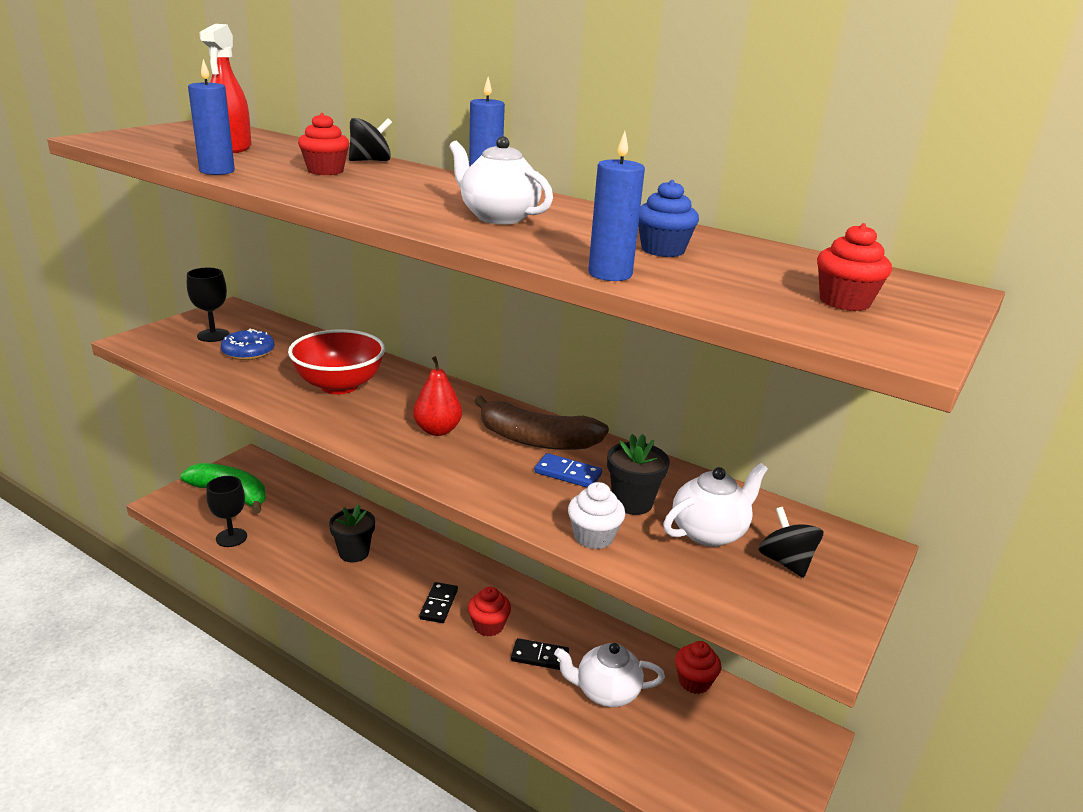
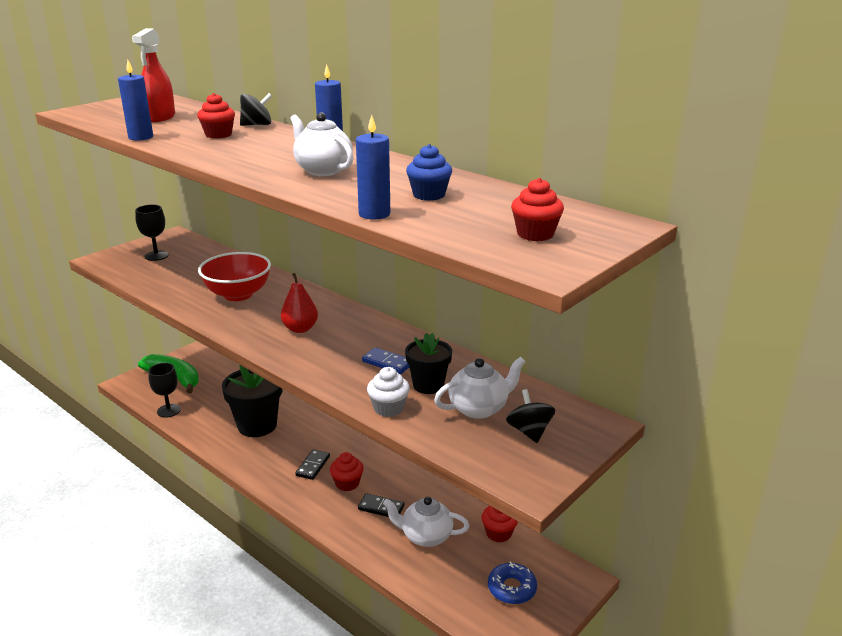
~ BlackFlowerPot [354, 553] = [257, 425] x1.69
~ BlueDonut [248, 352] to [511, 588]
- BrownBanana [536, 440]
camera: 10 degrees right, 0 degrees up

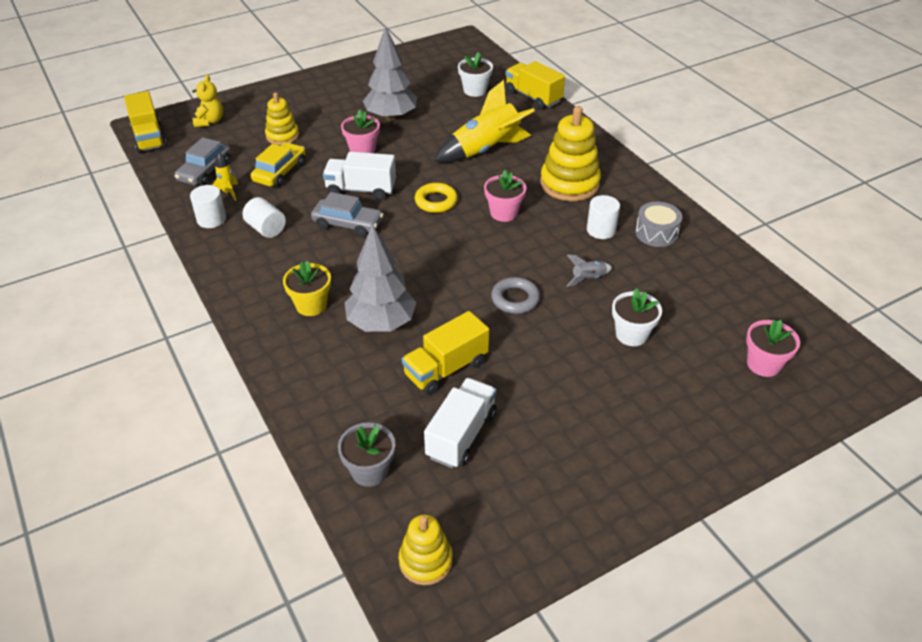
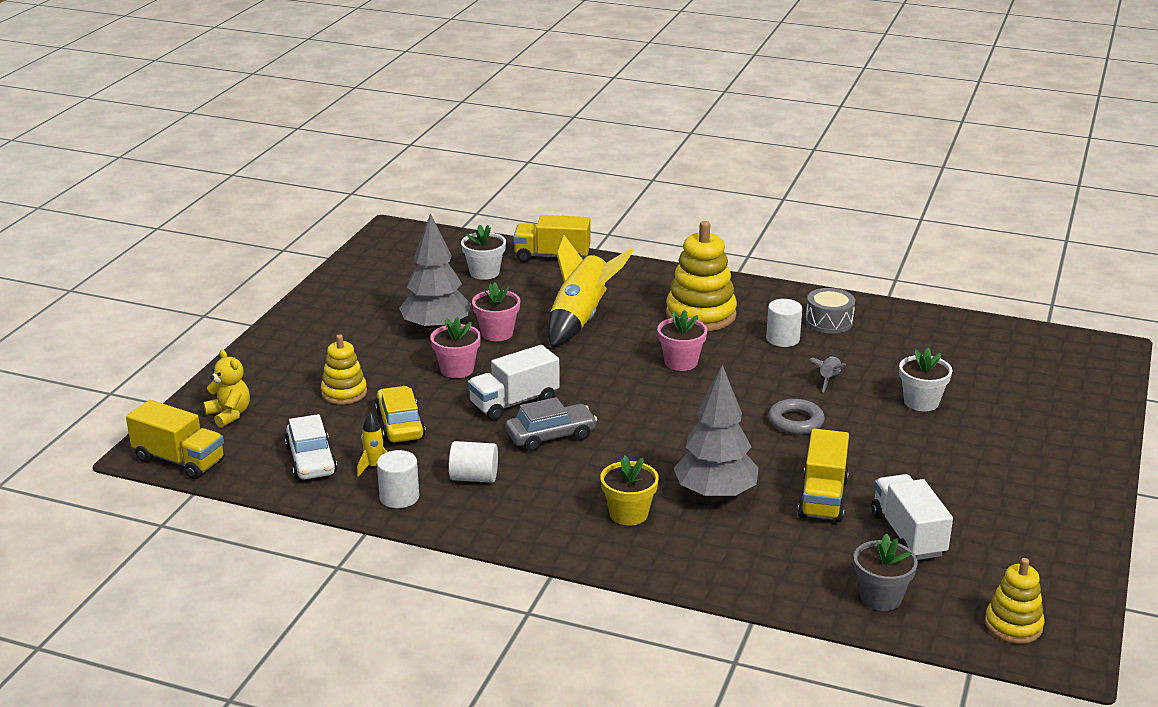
~ GreyCar [205, 171] to WhiteCar [311, 460]
~ PinkFlowerPot [763, 364] to [497, 333]
- YellowRing [436, 201]
camera: 40 degrees left, 15 degrees down

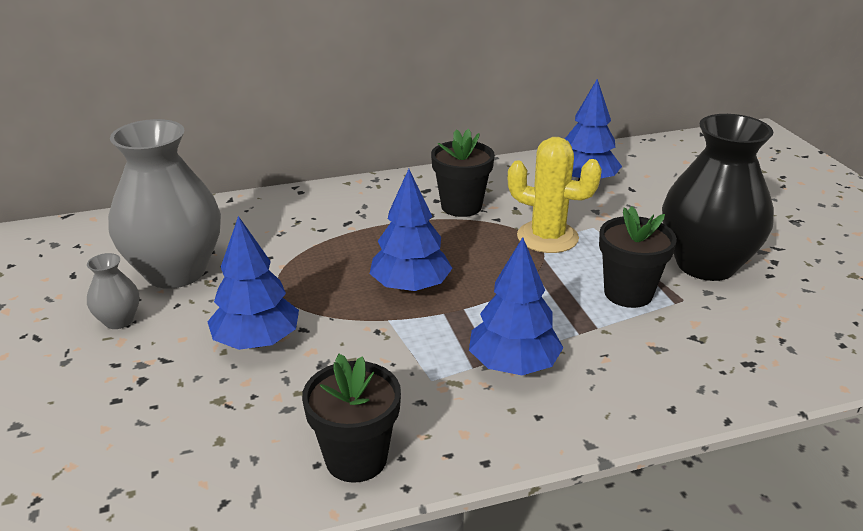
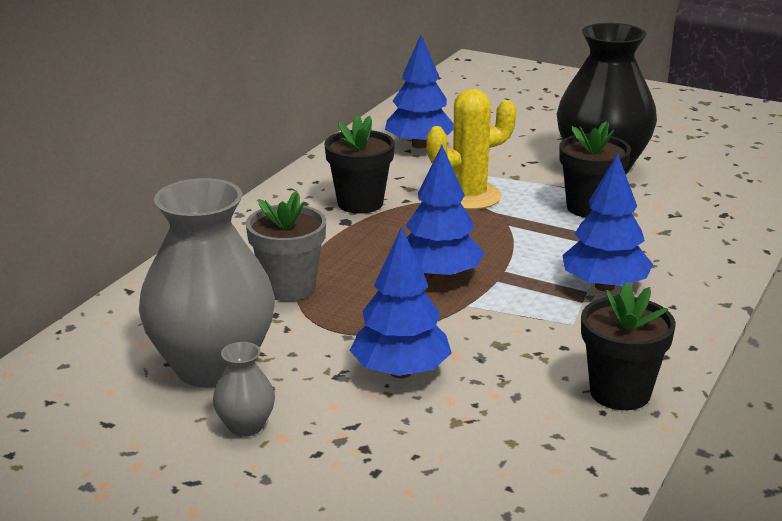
+ GreyFlowerPot [289, 288]
camera: 45 degrees left, 5 degrees down

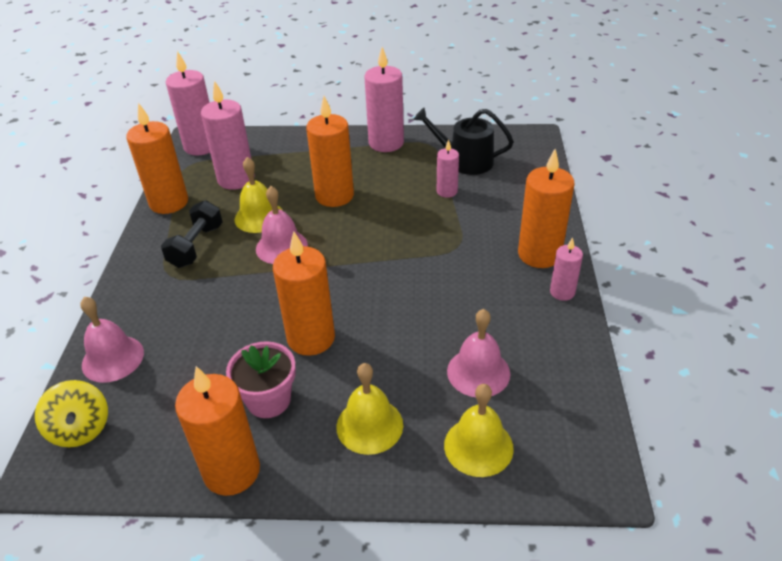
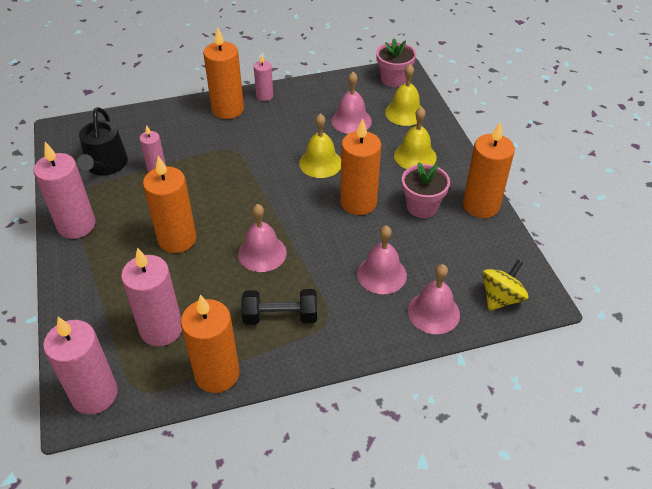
~ YellowBell [259, 217] to [320, 163]
+ PinkBell [381, 274]
+ PinkFlowerPot [394, 79]
camera: 110 degrees left, 5 degrees up

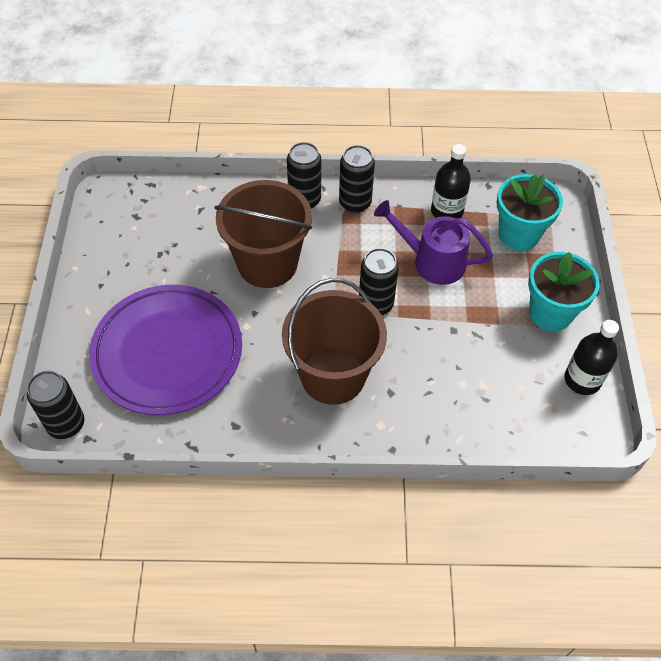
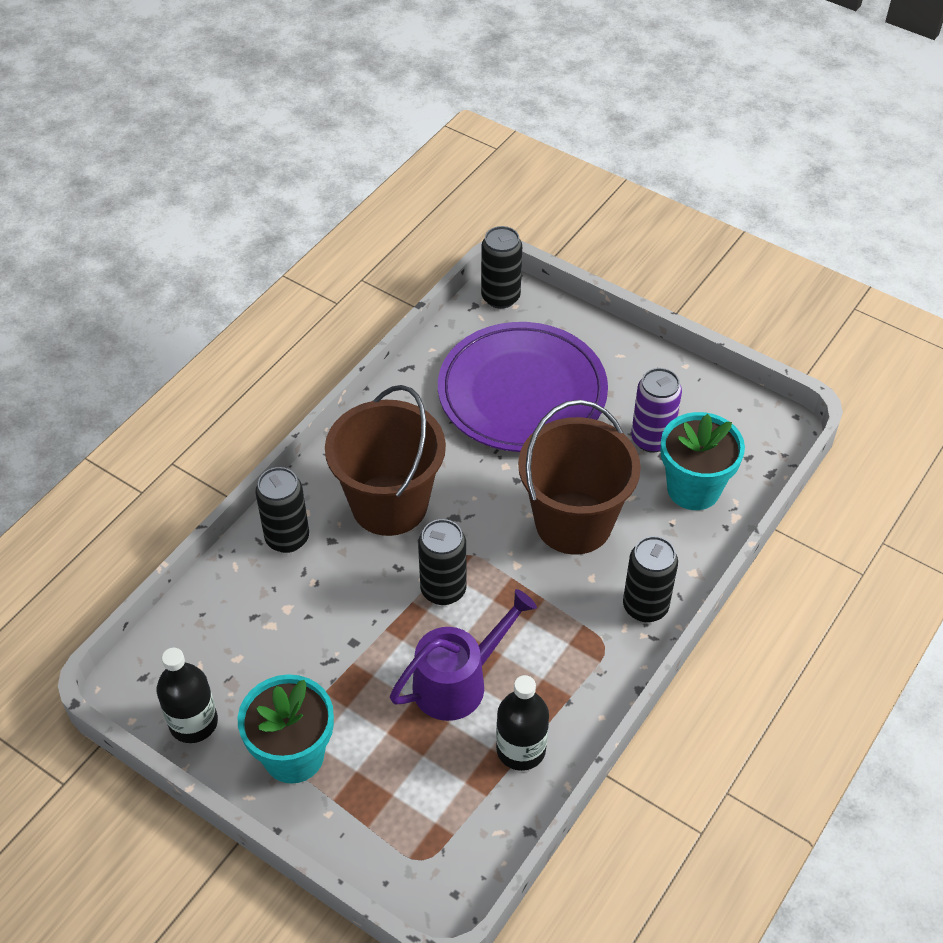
~ BlackCan [355, 203] to [287, 538]
+ PurpleCan [651, 439]
~ TurquoiseFlowerPot [518, 234] to [693, 489]
camera: 125 degrees right, 5 degrees down

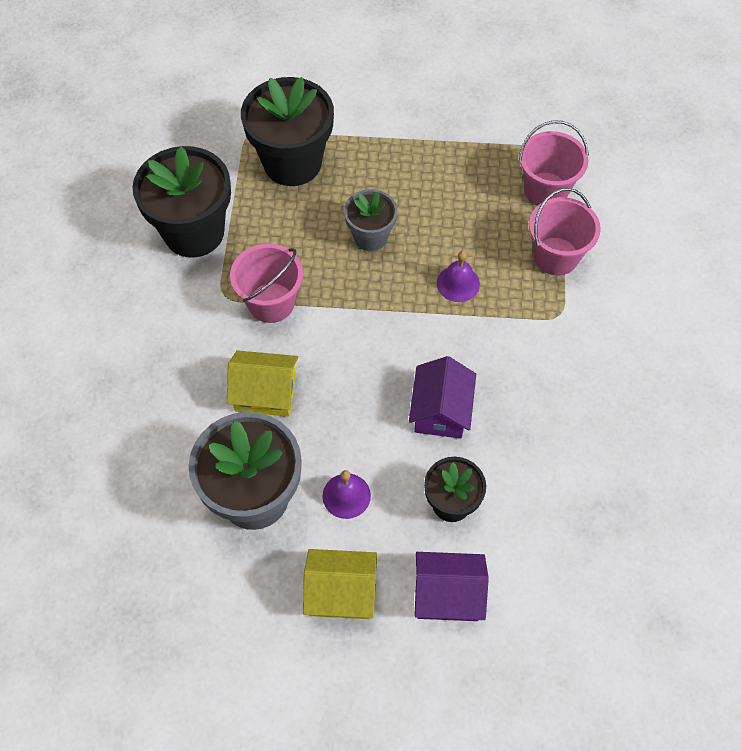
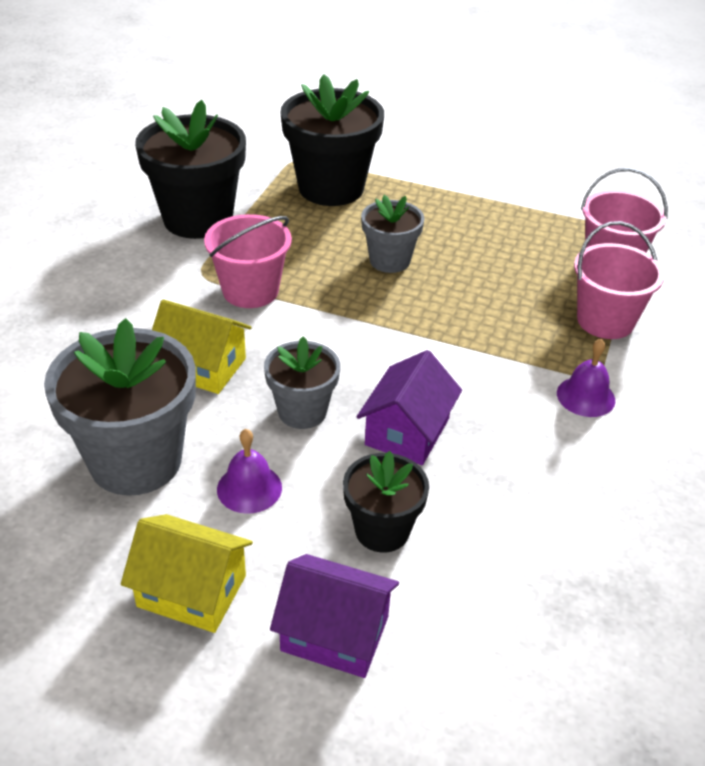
+ GreyFlowerPot [302, 411]
~ PurpleBell [458, 283] to [585, 396]
camera: 15 degrees right, 20 degrees down

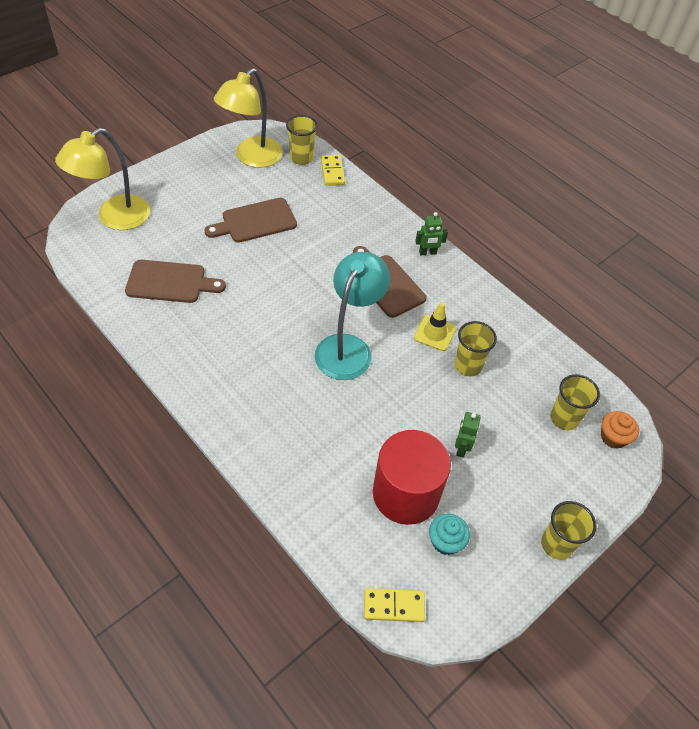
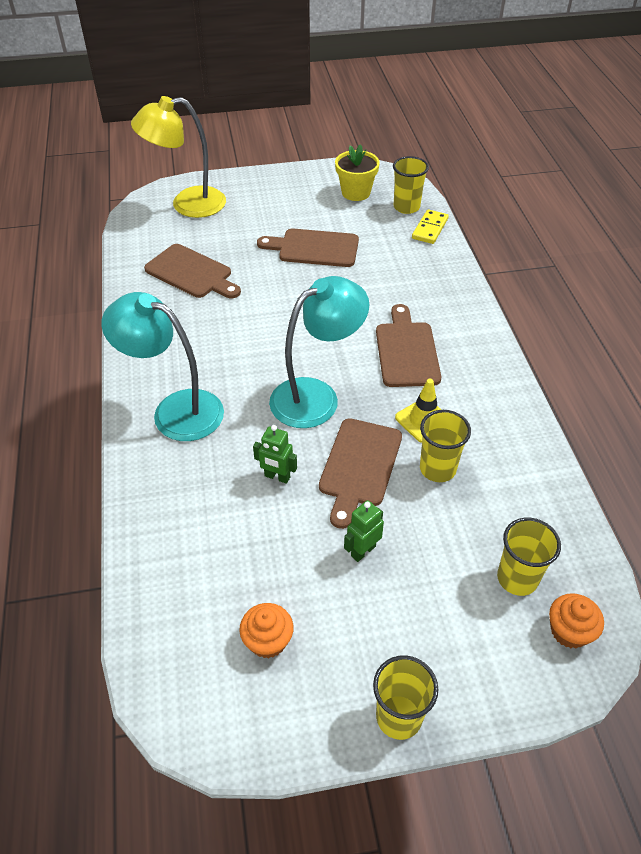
+ TurquoiseLamp [175, 410]
~ TurquoiseCupcake [445, 541] to OrangeCupcake [268, 640]
~ GreenRobot [427, 253] to [277, 477]
+ BrownCuttingBoard [359, 466]
~ YellowLamp [252, 158] to YellowFlowerPot [356, 192]
- YellowDomino [394, 606]
- RedCylinder [406, 493]
camera: 35 degrees right, 5 degrees down

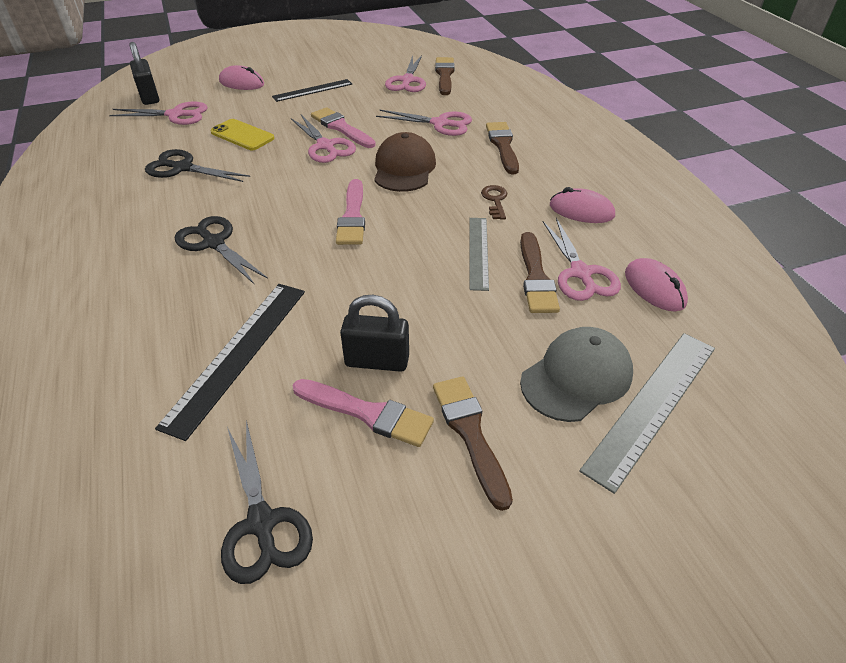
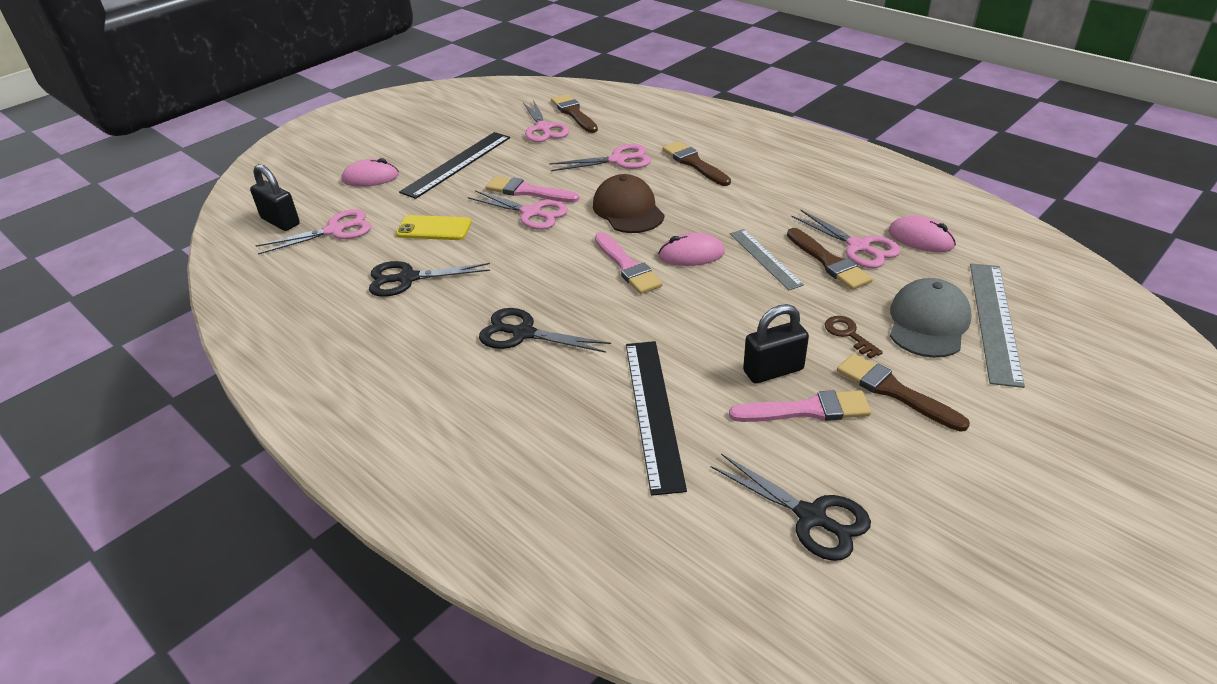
~ BlackRuler [312, 90] = [457, 164] x1.56
~ PinkMouse [581, 211] to [691, 254]
~ BrownKey [495, 200] to [848, 334]
camera: 25 degrees left, 5 degrees down

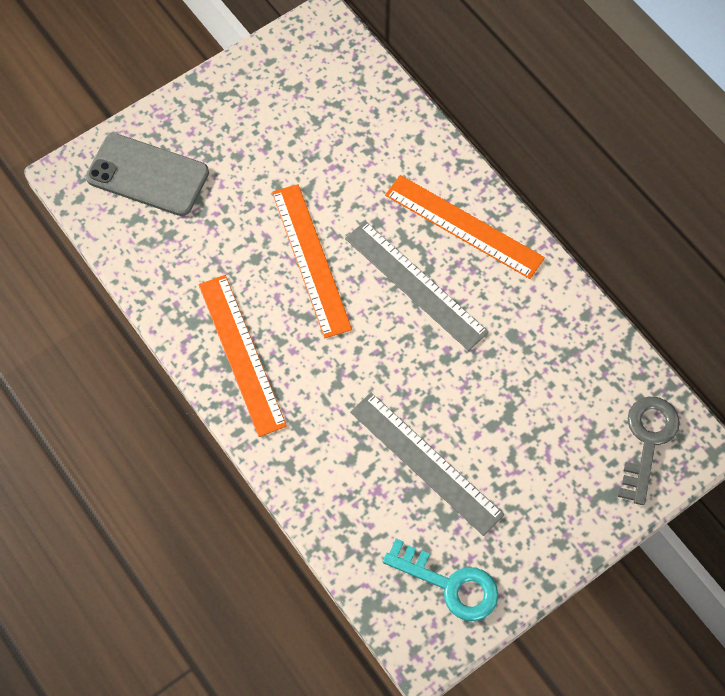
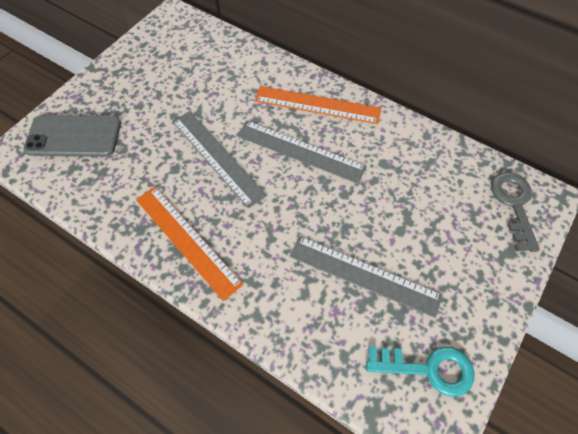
~ OrangeRuler [310, 259] to GreyRuler [217, 157]
camera: 20 degrees left, 5 degrees down

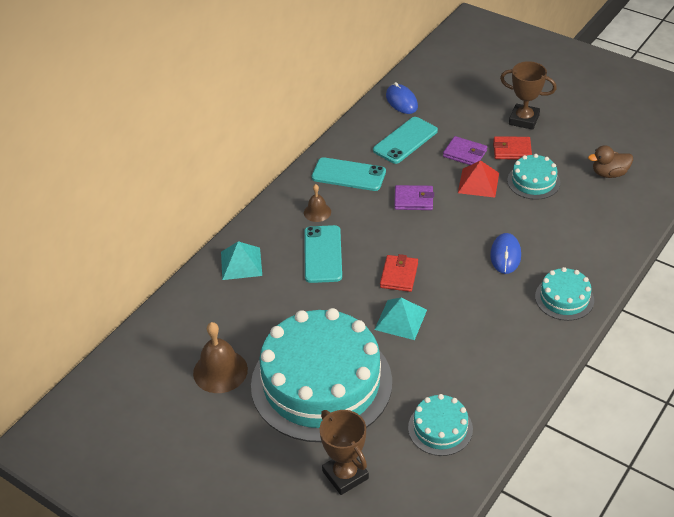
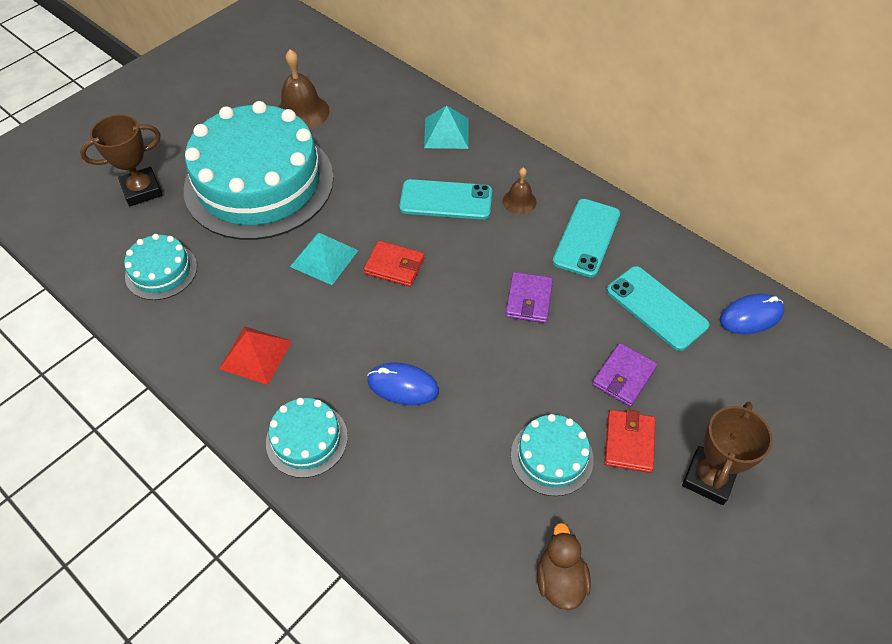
~ RedPyramid [478, 183] to [255, 354]
camera: 95 degrees right, 10 degrees up

